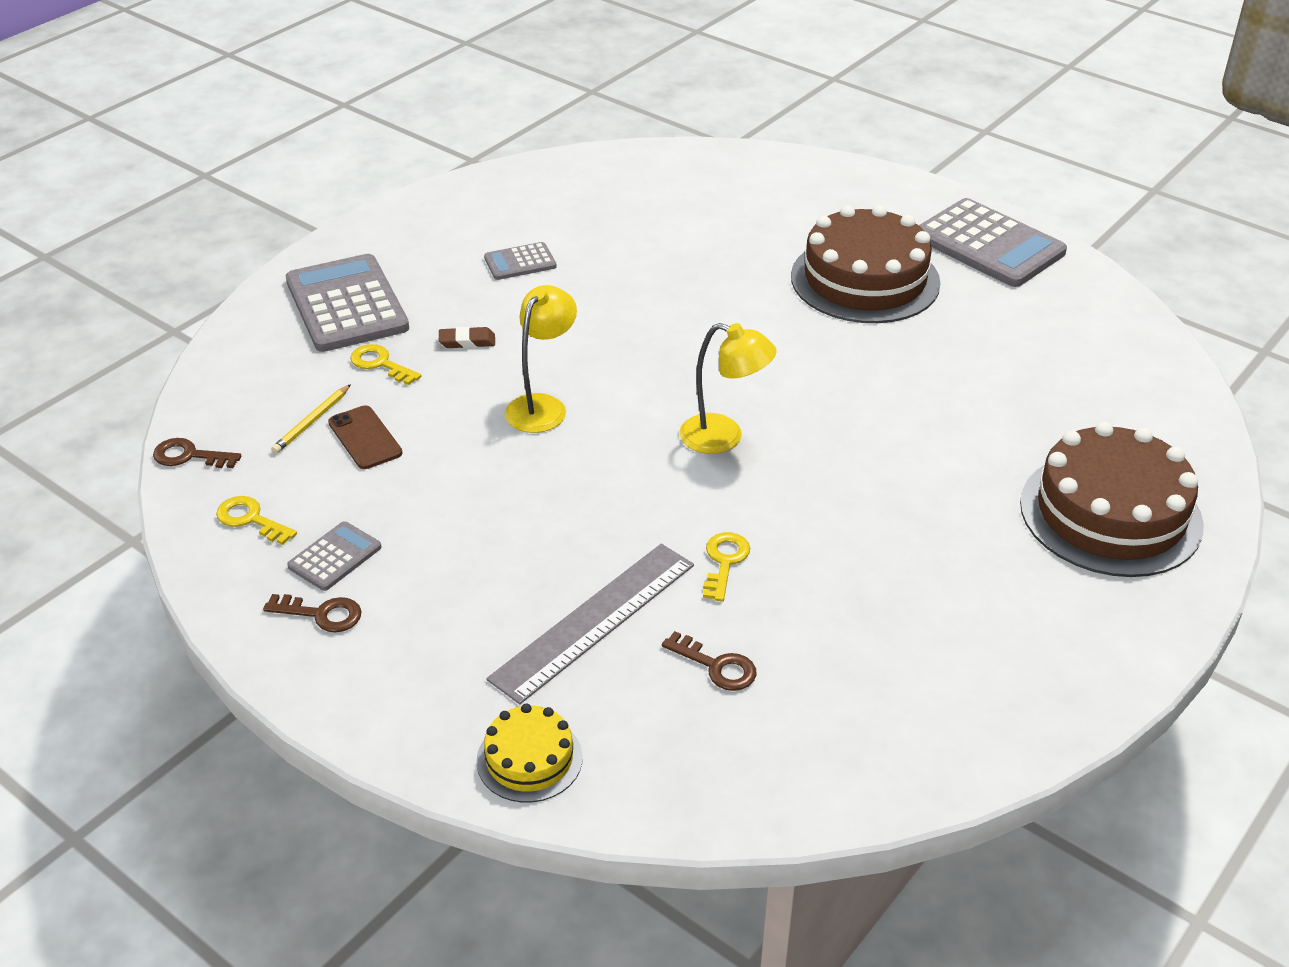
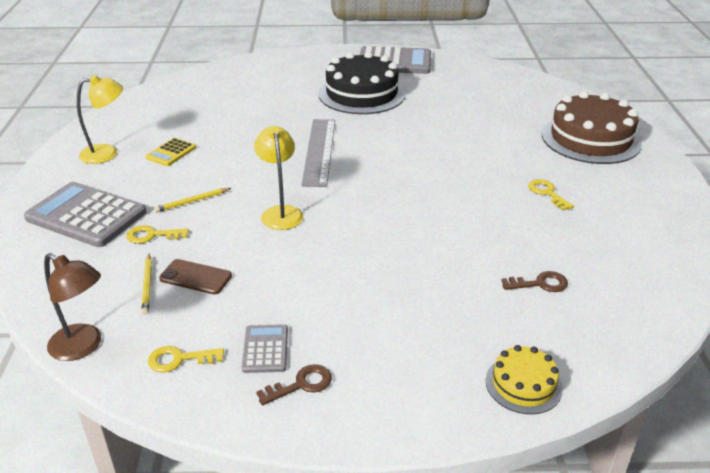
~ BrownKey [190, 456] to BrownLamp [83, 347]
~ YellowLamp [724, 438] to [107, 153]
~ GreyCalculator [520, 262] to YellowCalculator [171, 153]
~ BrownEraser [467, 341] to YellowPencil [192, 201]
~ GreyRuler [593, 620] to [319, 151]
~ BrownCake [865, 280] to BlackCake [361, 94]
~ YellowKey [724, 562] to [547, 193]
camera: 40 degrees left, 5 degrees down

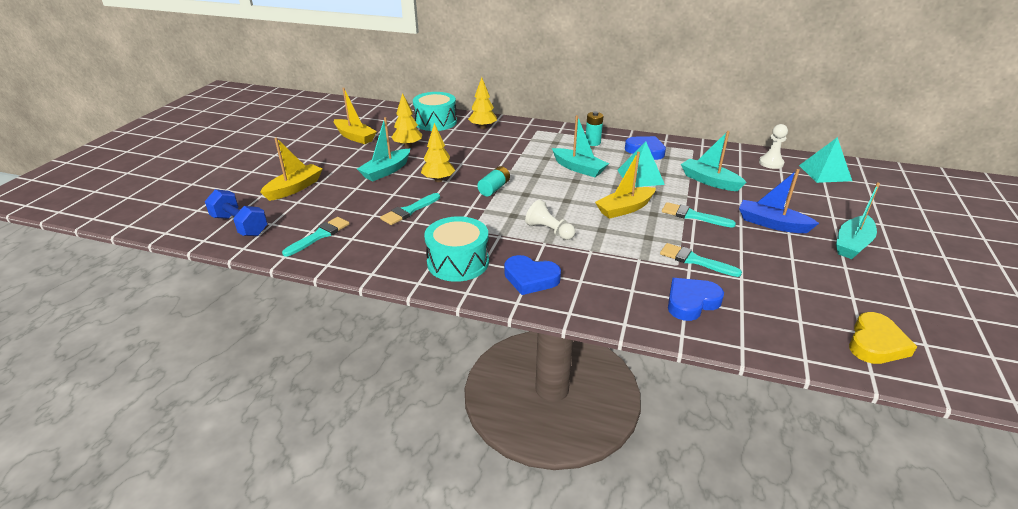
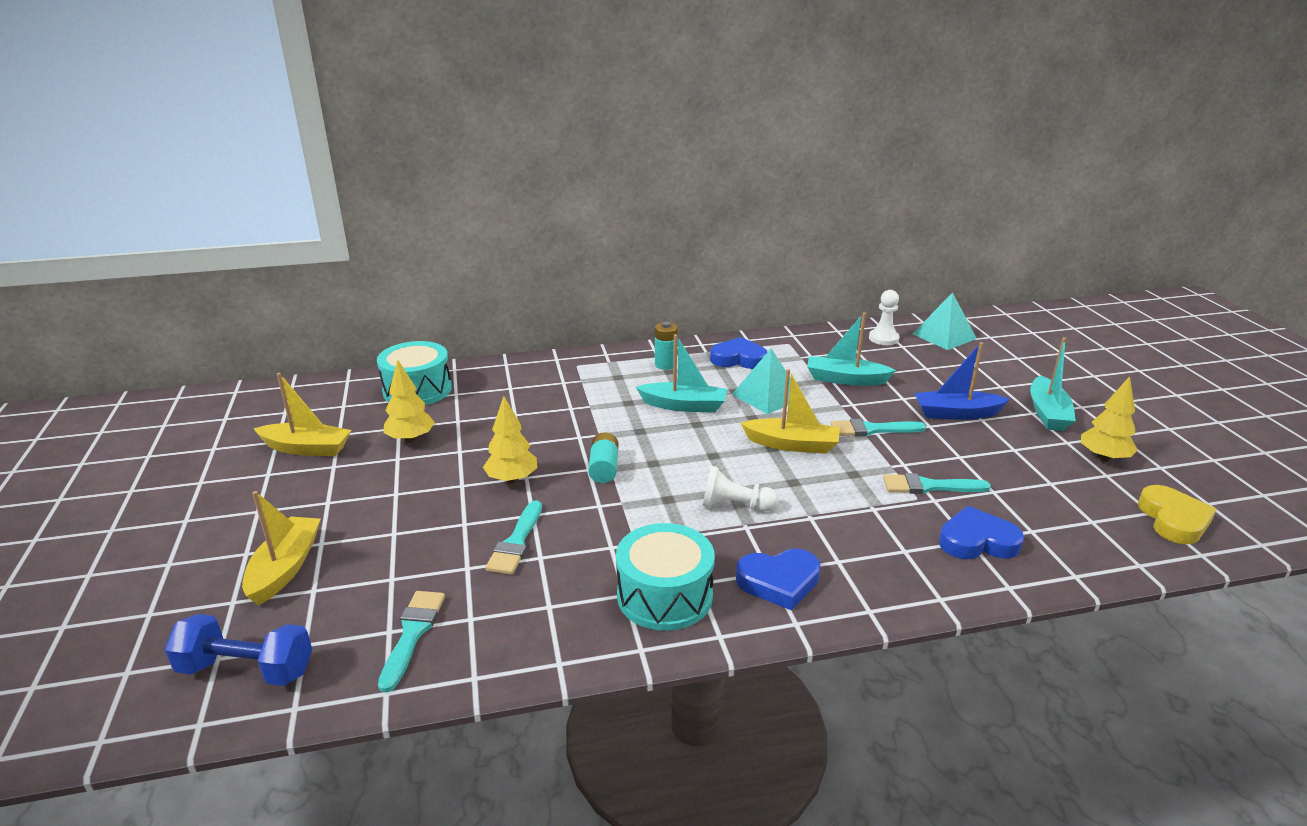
~ YellowBoat [625, 209] = [792, 444] 105 degrees counterclockwise
~ BlueHeart [691, 302] = [977, 541] 60 degrees clockwise
~ YellowTree [483, 127] to [1103, 458]
- TurquoiseBoat [386, 171]
camera: 30 degrees left, 5 degrees down

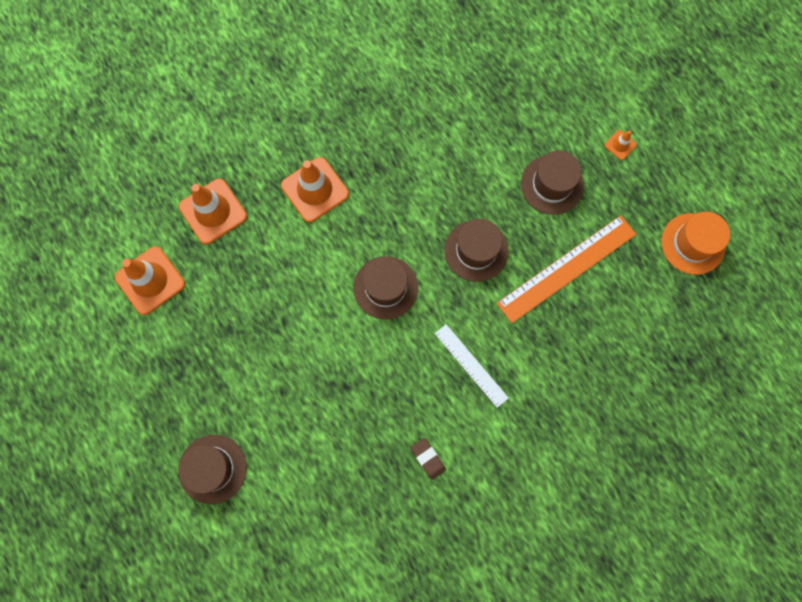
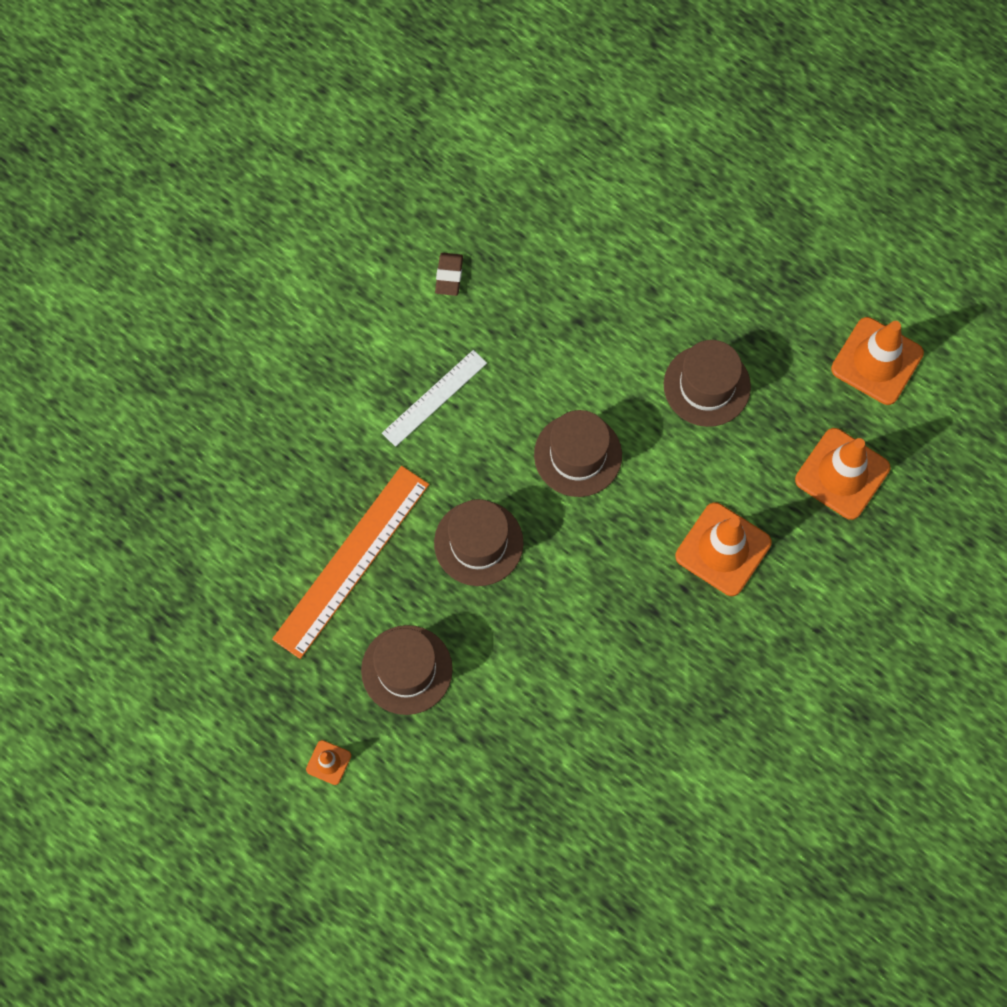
~ WhiteRuler [471, 365] = [434, 398] 75 degrees counterclockwise
~ BrownEraser [428, 458] = [449, 276] 60 degrees clockwise
~ BrownHat [212, 469] to [707, 386]
- OrangeHat [693, 243]
camera: 160 degrees right, 5 degrees down

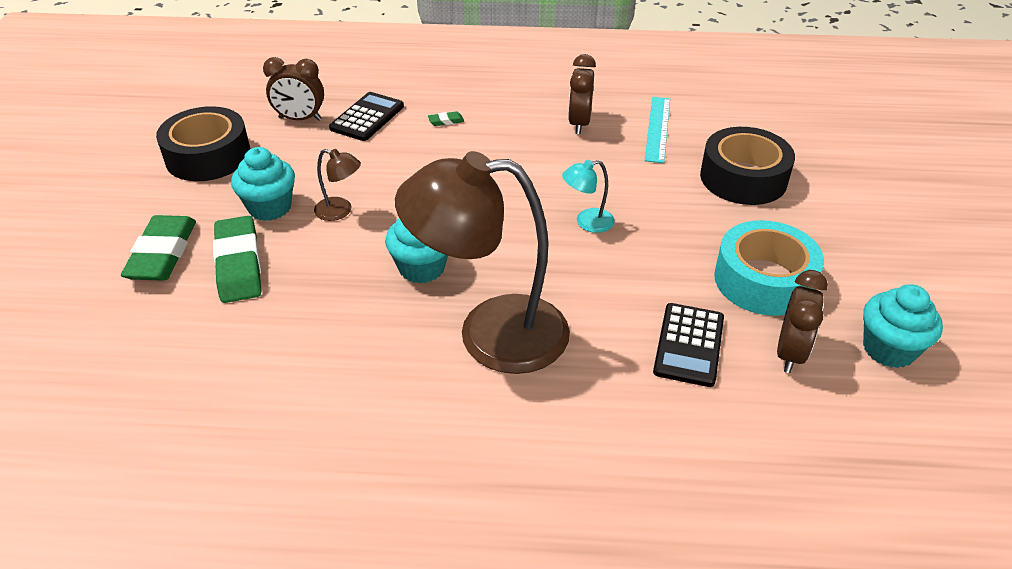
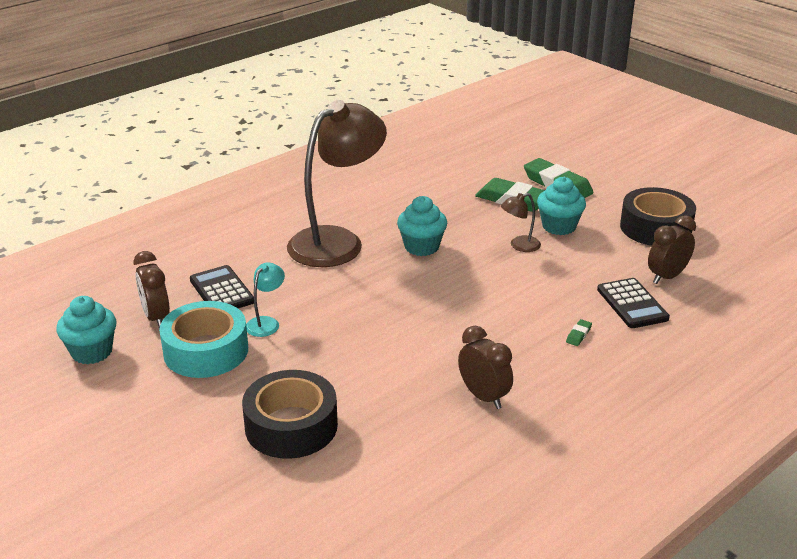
~ TurquoiseLamp [587, 222] to [266, 323]
- TurquoiseRuler [657, 129]
camera: 135 degrees right, 10 degrees down

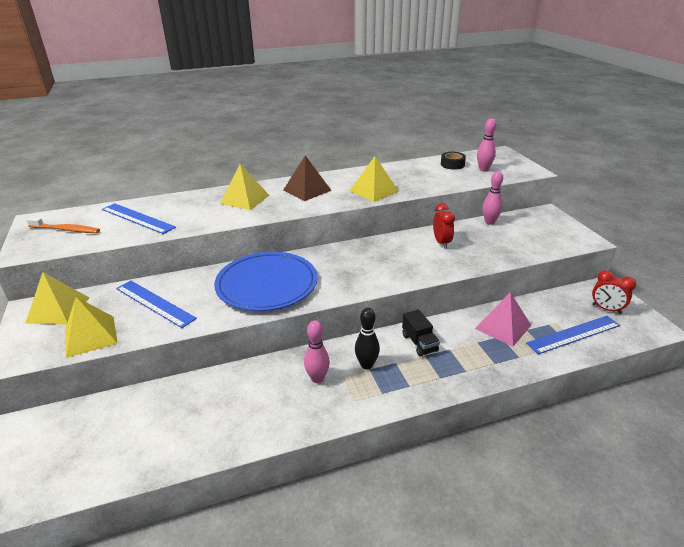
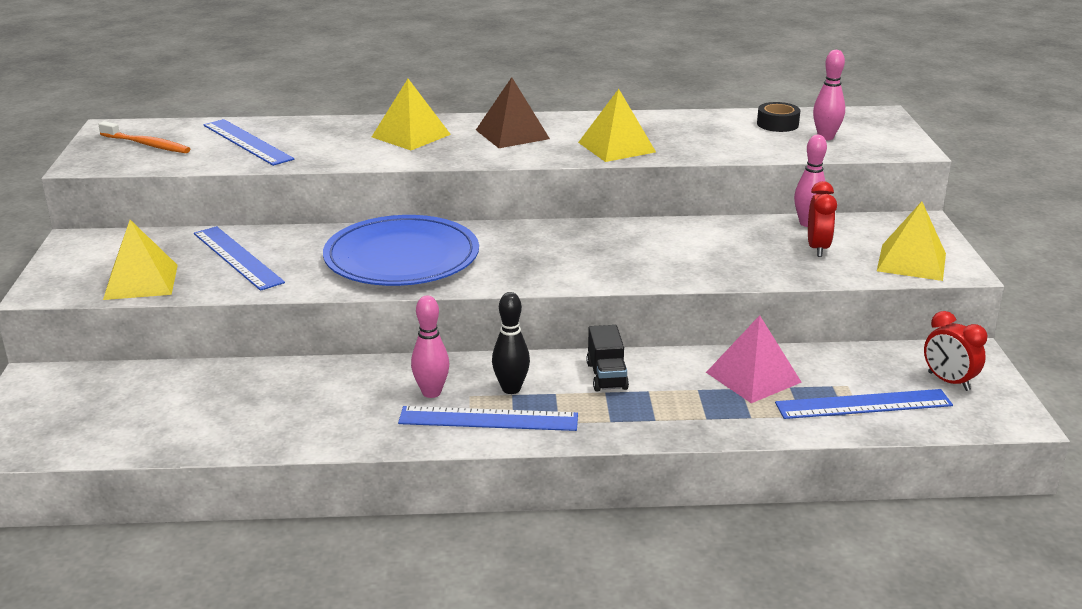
+ BlueRuler [488, 419]
~ RedClock [441, 242] to [817, 248]
~ YellowPyramid [58, 310] to [911, 262]
camera: 15 degrees right, 5 degrees down

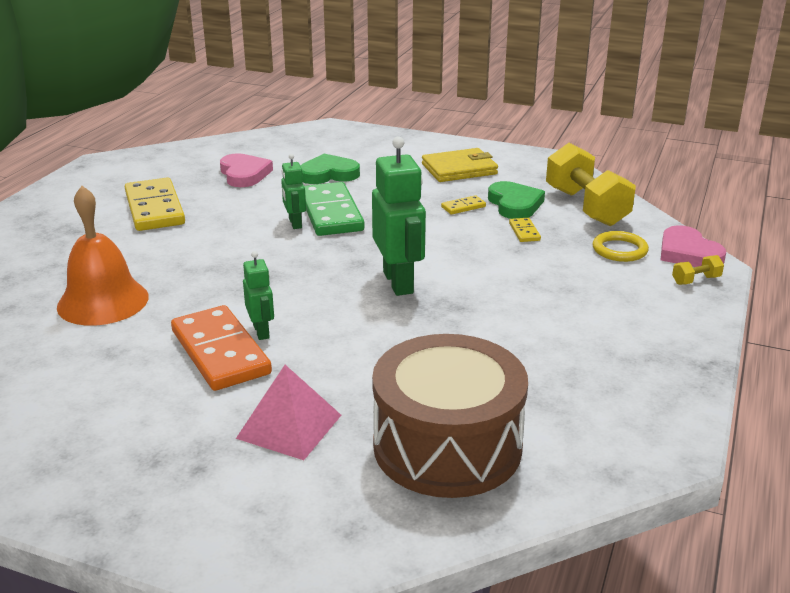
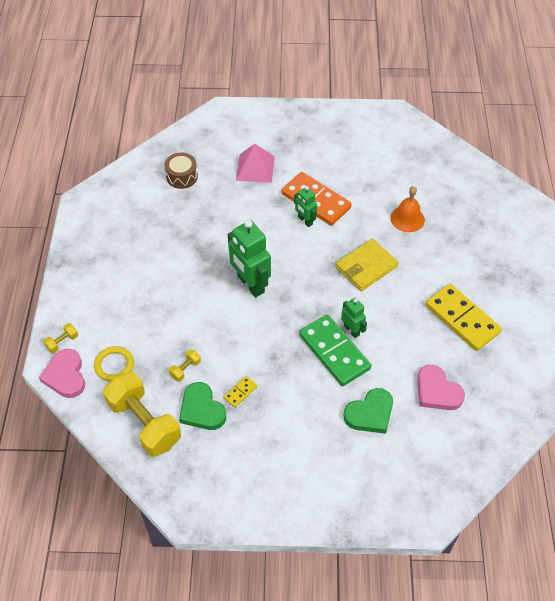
~ PinkHeart [688, 253] = [65, 376] 150 degrees counterclockwise
~ BrownDrum [447, 446] = [182, 176] x0.47
~ YellowDomino [524, 232] to YellowDumbbell [185, 369]
~ YellowWallet [459, 169] to [366, 267]
~ OrangeBell [103, 301] = [407, 219] x0.66
camera: 160 degrees right, 25 degrees up

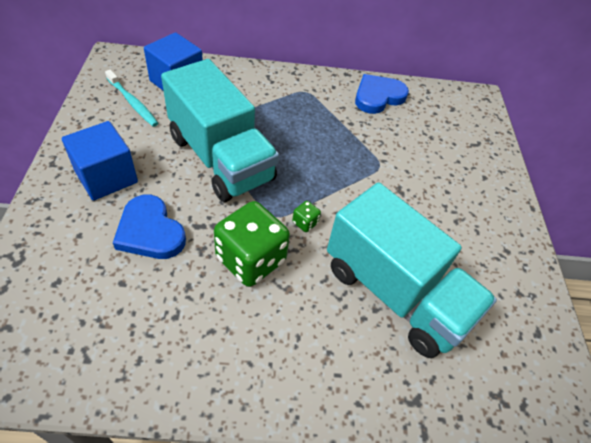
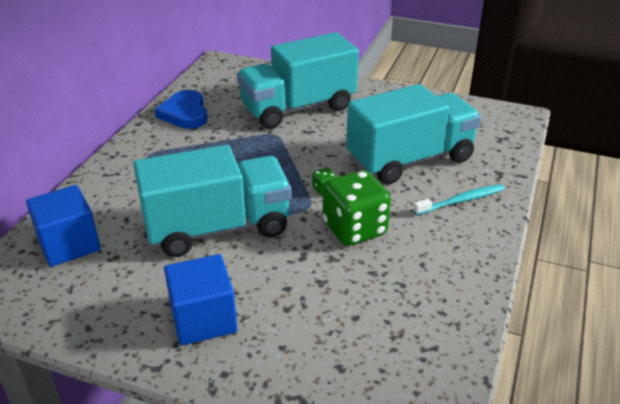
+ TurquoiseTruck [298, 108]
~ TurquoiseToothbrush [133, 103] to [461, 200]
- BlueHeart [150, 231]
camera: 65 degrees left, 15 degrees down

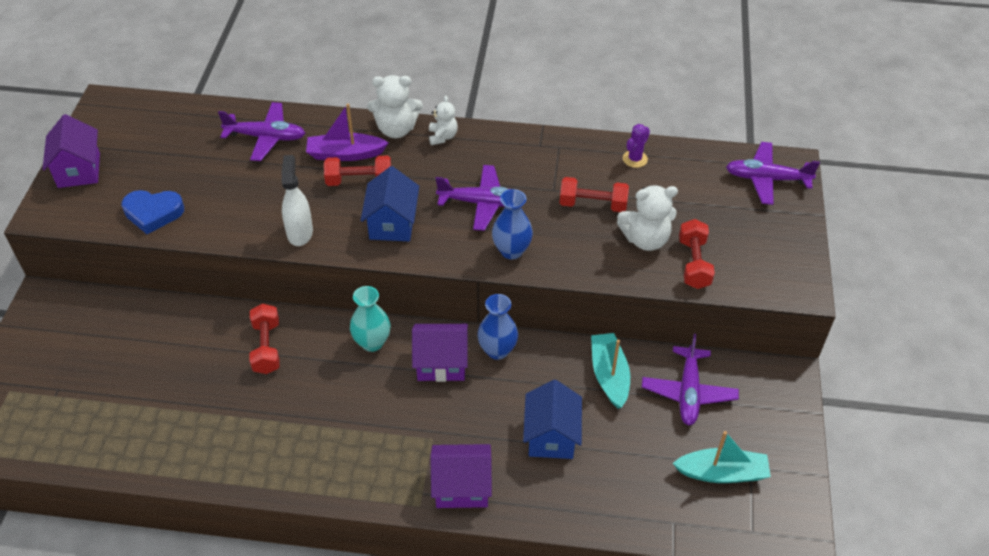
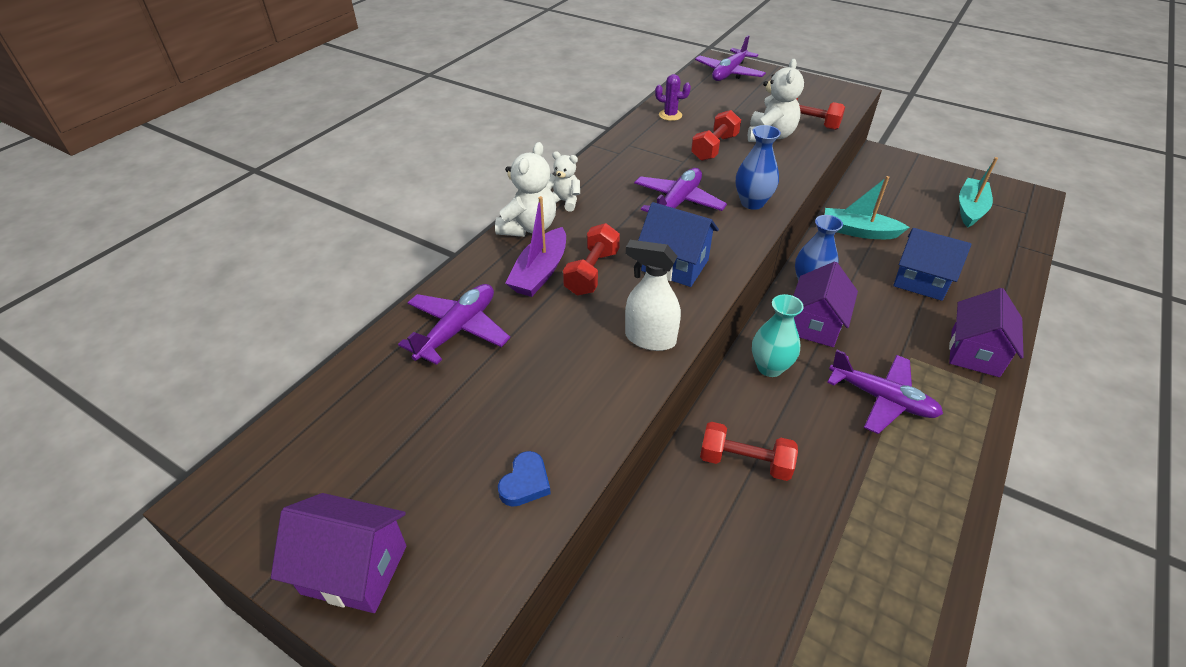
~ BlueHeart [153, 213] = [525, 483] x0.62
~ PurpleCactus [635, 159] = [670, 115] 45 degrees counterclockwise
~ PurplePlane [688, 392] to [882, 399]
camera: 65 degrees left, 5 degrees down

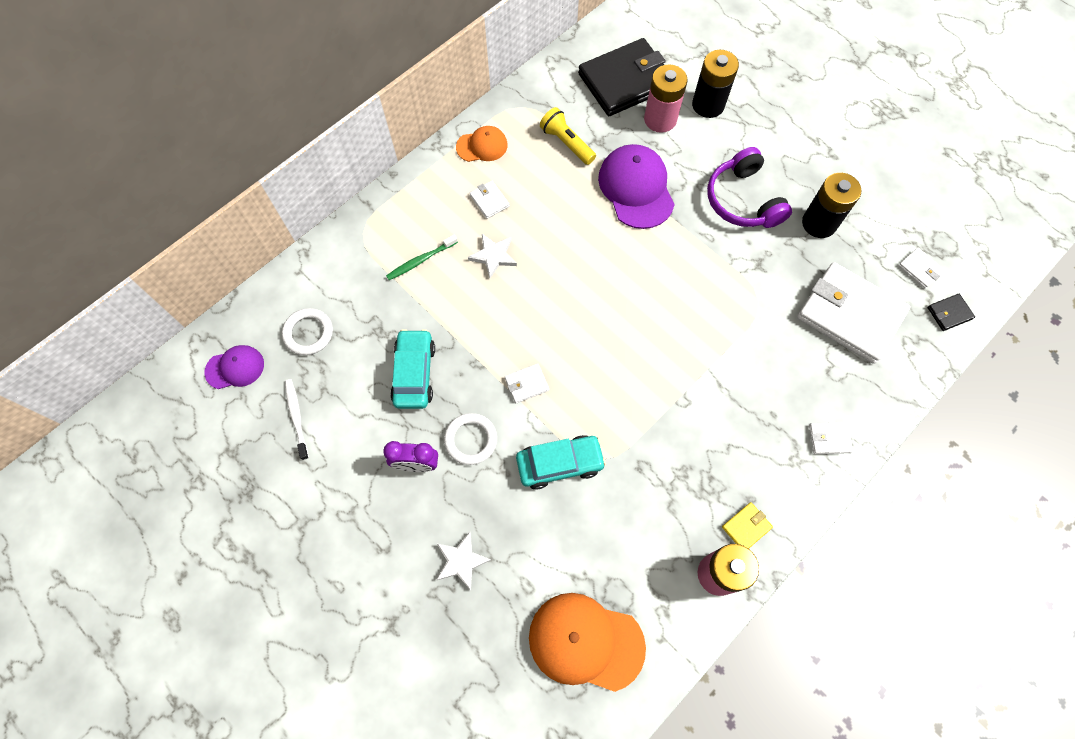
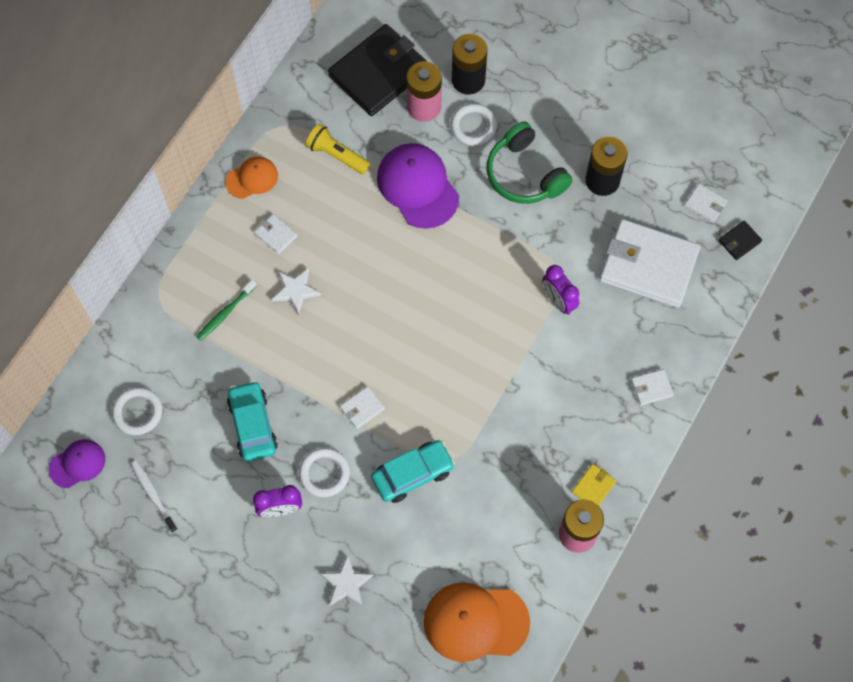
+ WhiteRing [473, 126]
~ PurpleHeadphones [742, 200] to GreenHeadphones [524, 174]
+ PurpleClock [558, 301]
camera: 15 degrees left, 0 degrees up

